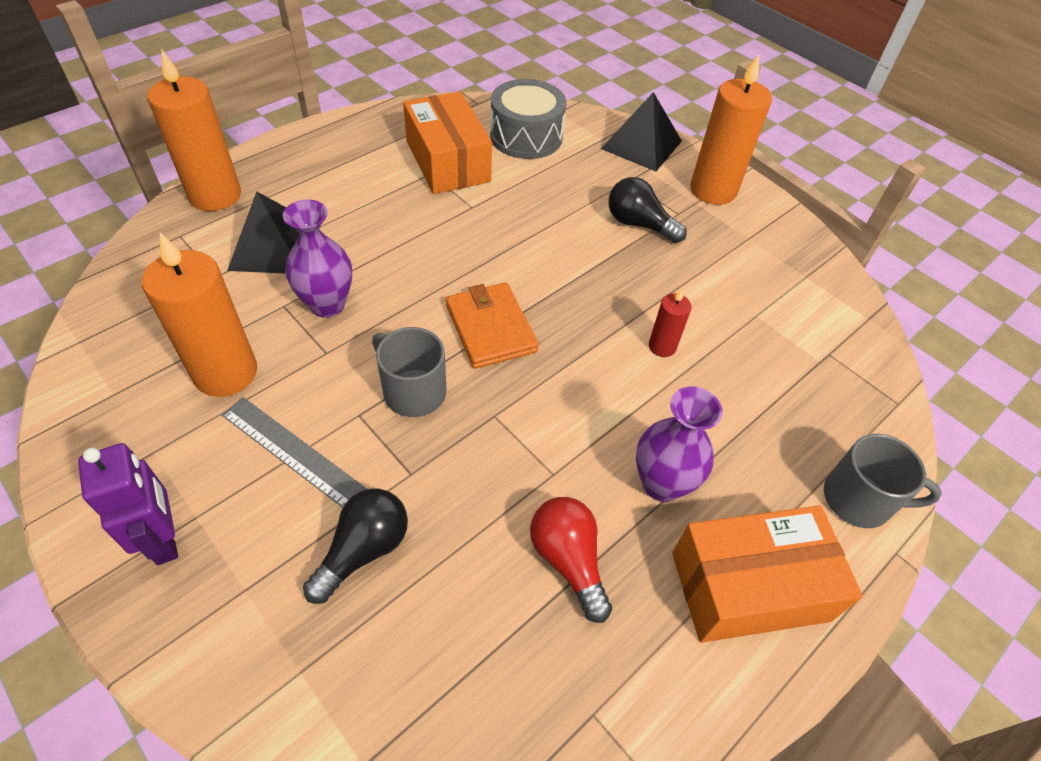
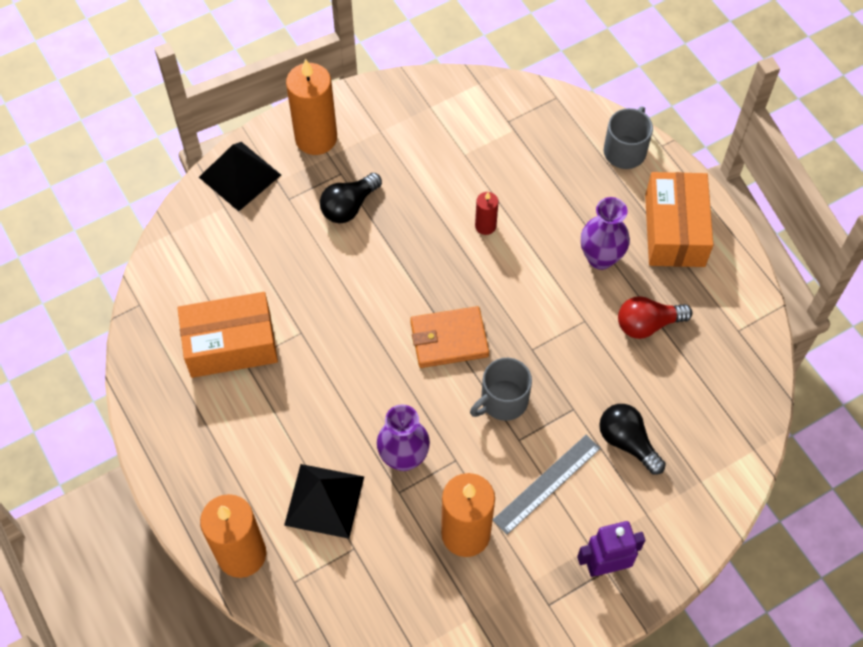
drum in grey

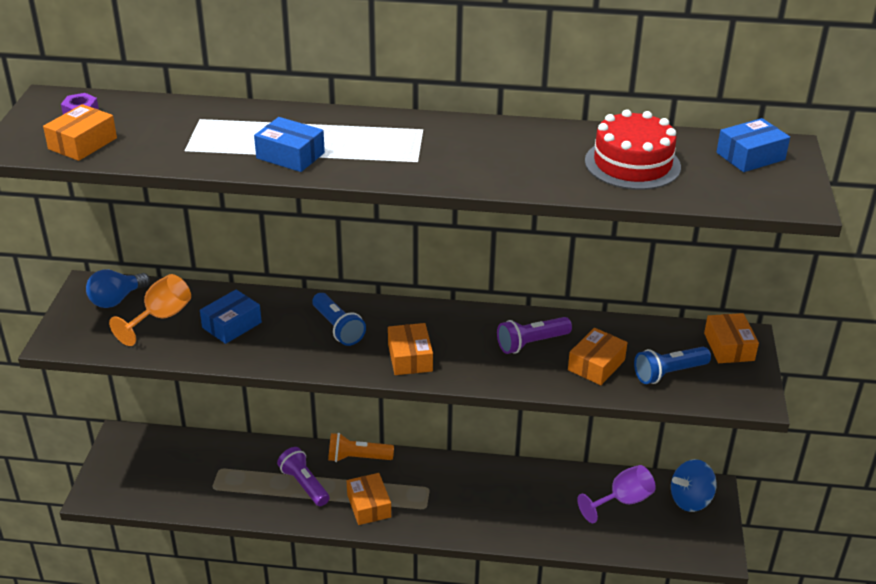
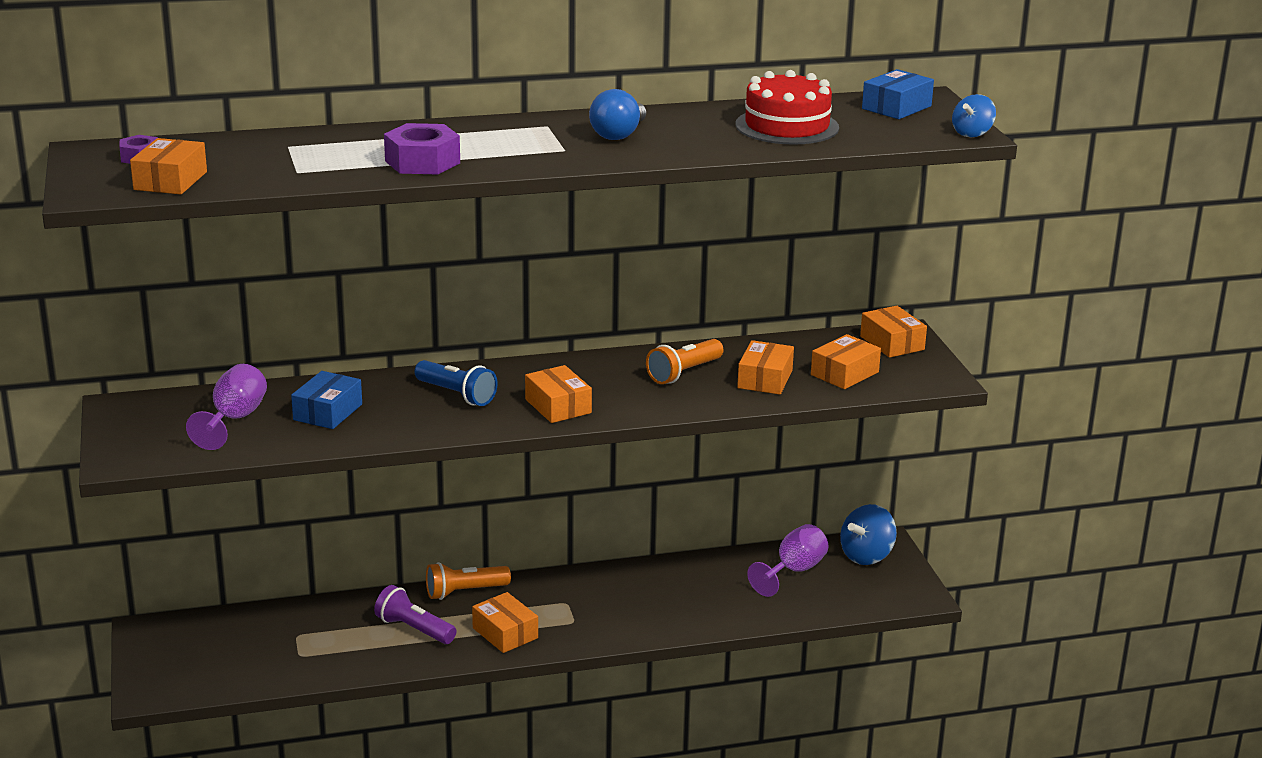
spinning top in blue (2nd from left)
light bulb in blue
nut in purple (2nd from left)
box in orange (5th from left)
goblet in purple (1st from left)
flashlight in orange (2nd from left)

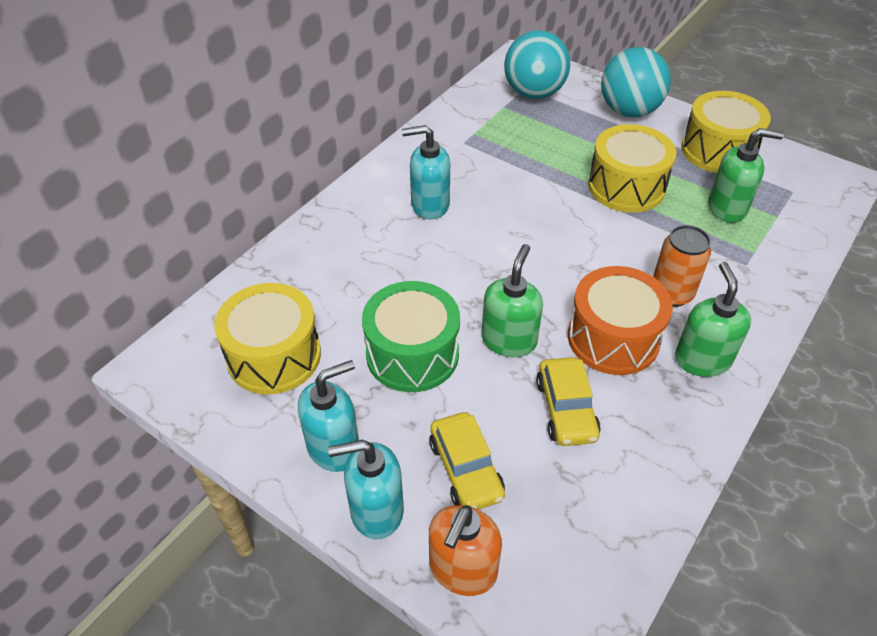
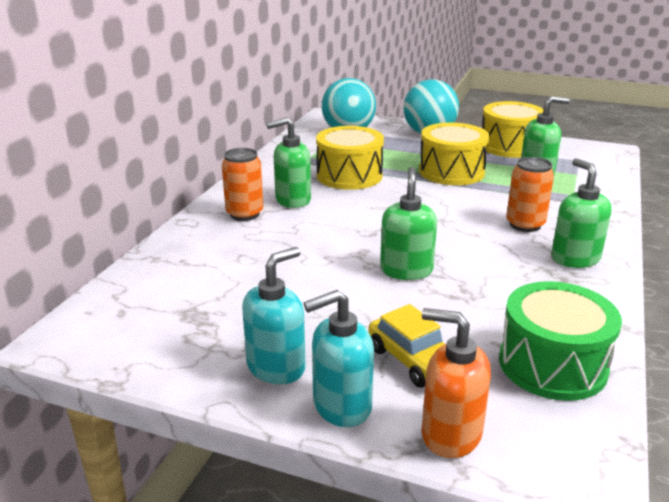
car in yellow (2nd from left in the first image)
drum in orange
can in orange (1st from left)
drum in yellow (1st from left)
drum in green
soap dispenser in green (1st from left)
soap dispenser in orange

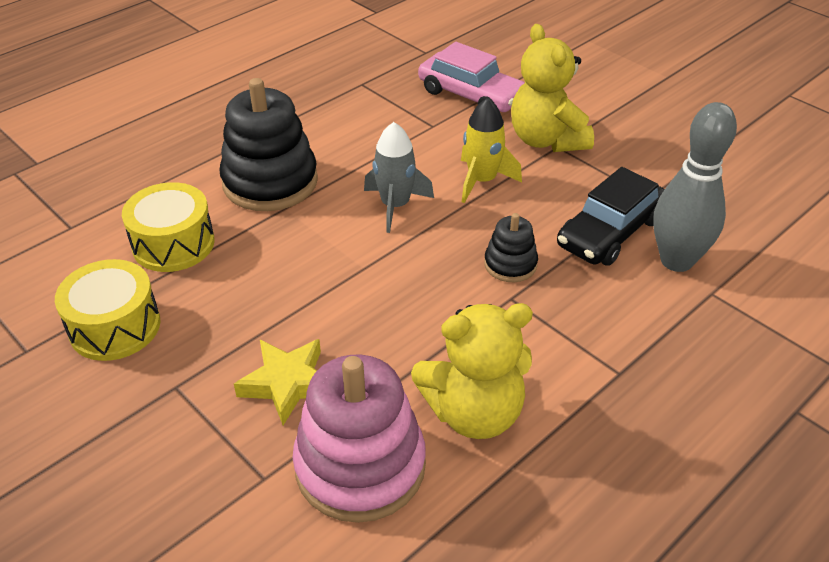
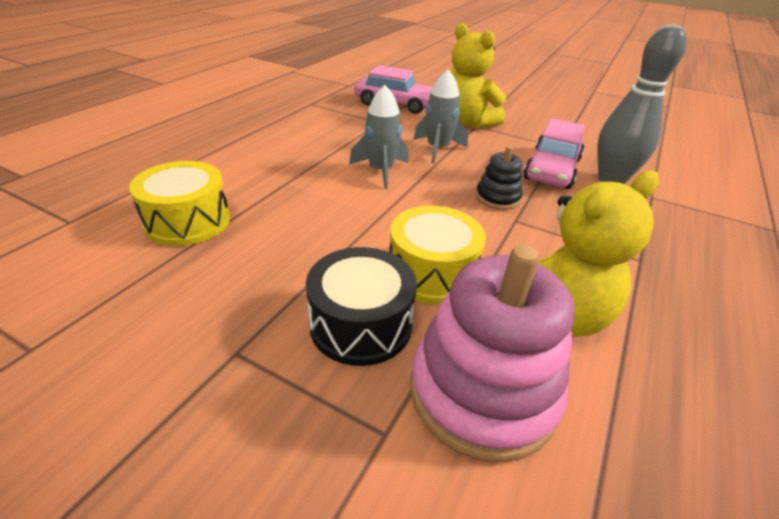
stacking toy in black (1st from left in the first image)
drum in yellow (2nd from left)
drum in black
rocket in grey (2nd from left)
car in pink (2nd from left)

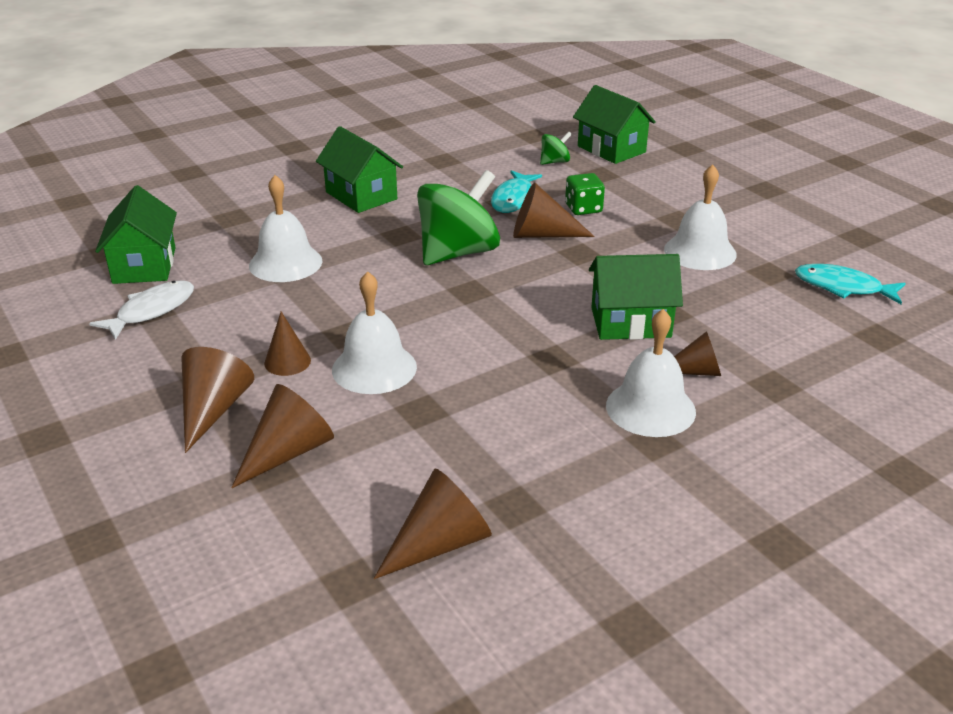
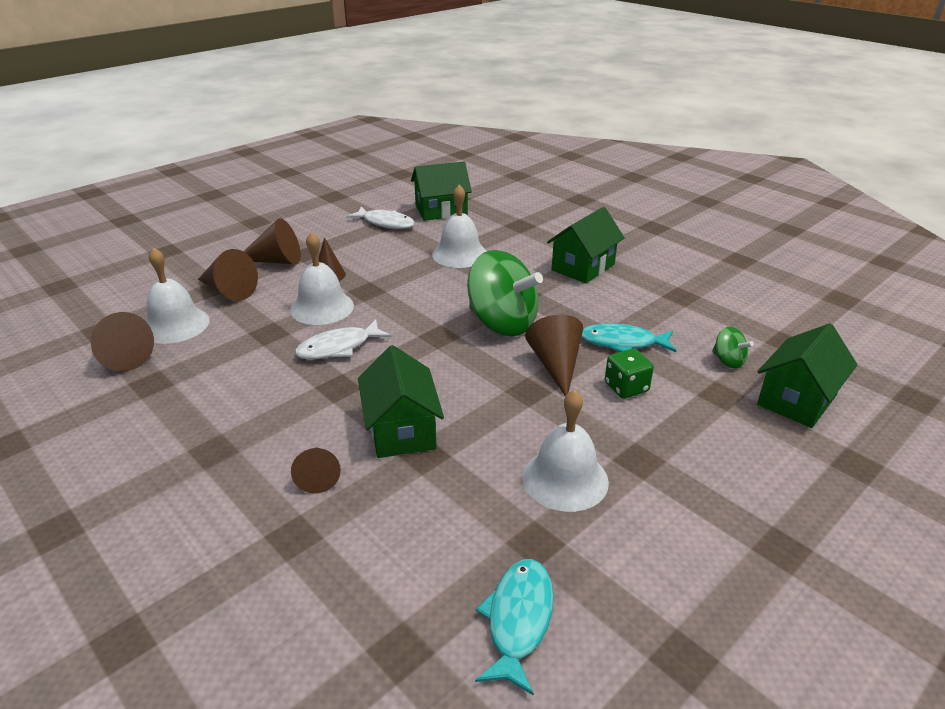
fish in white (1st from left)
bell in white (1st from left)

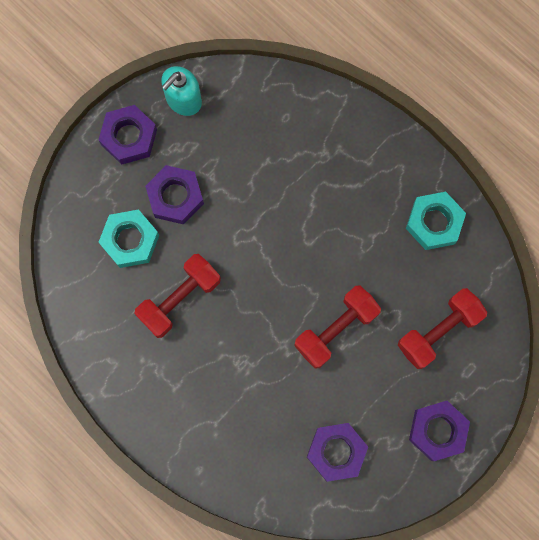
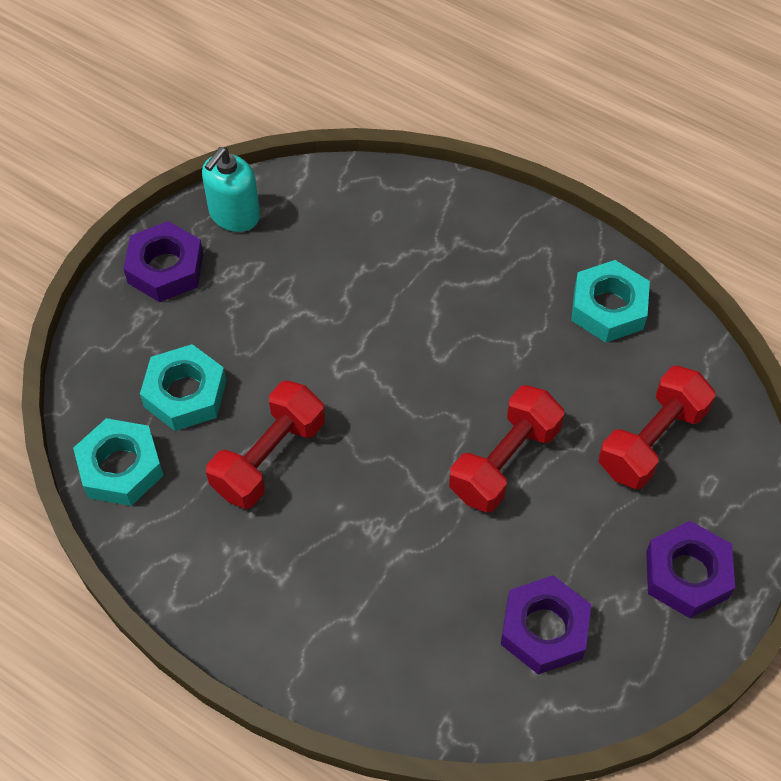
nut in purple (2nd from left in the first image)
nut in turquoise (1st from left)

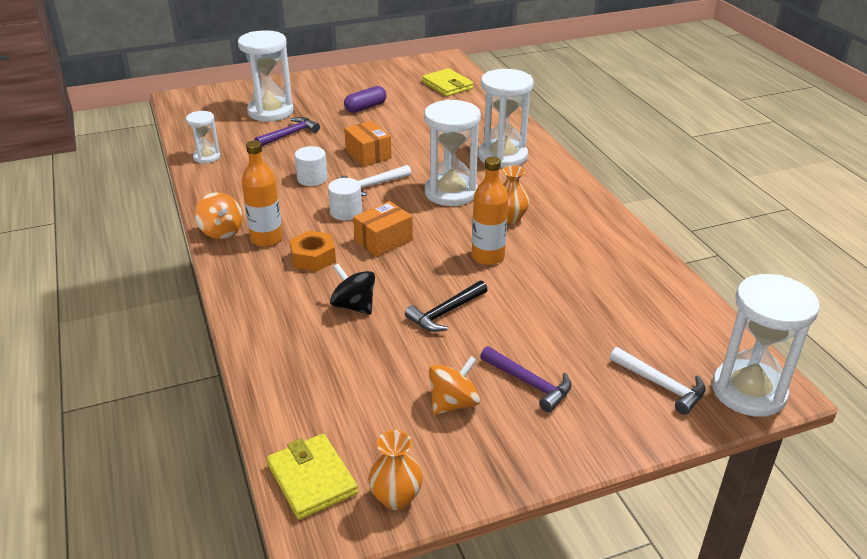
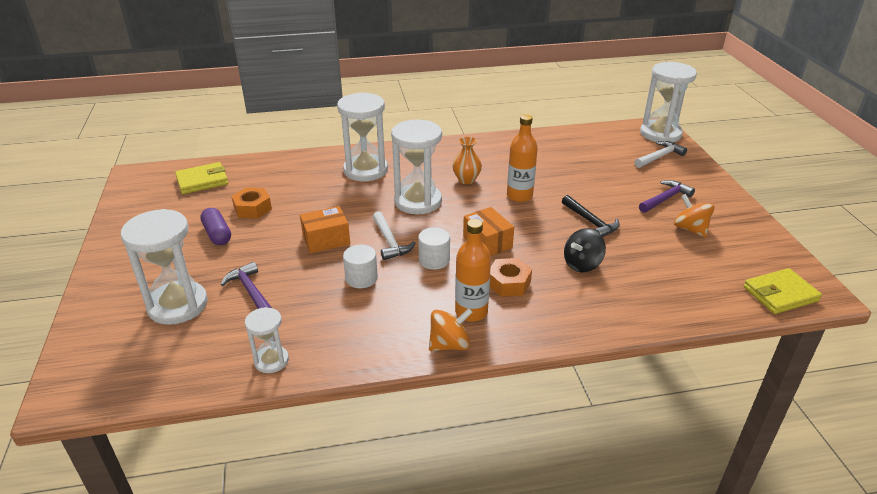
vase in orange (1st from left in the first image)
nut in orange (1st from left)

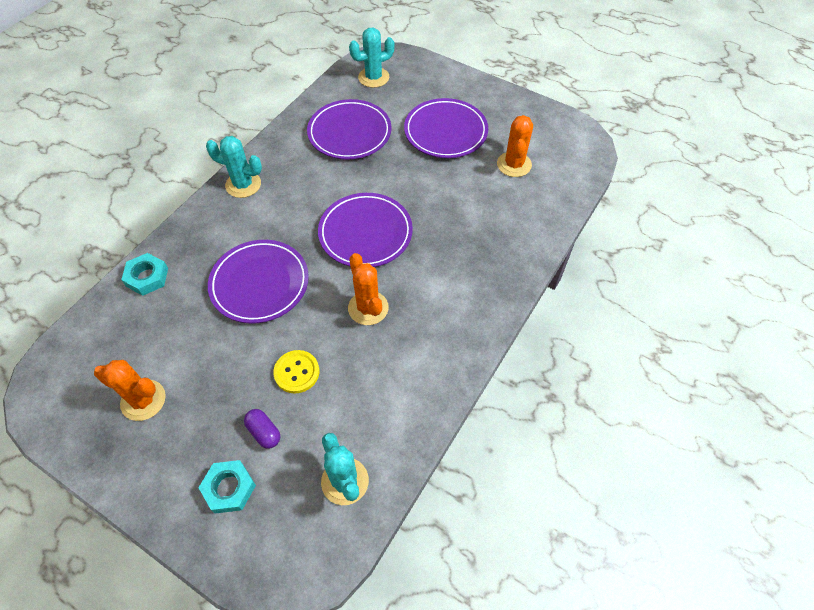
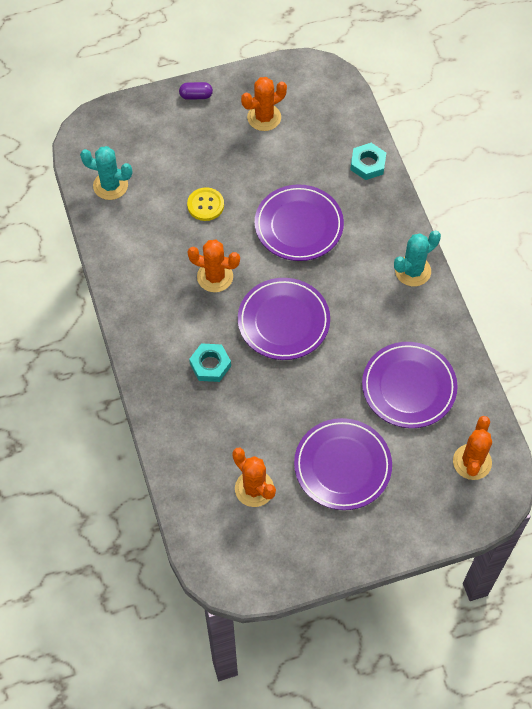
nut in turquoise (1st from left)
capsule in purple
cactus in orange (4th from left)

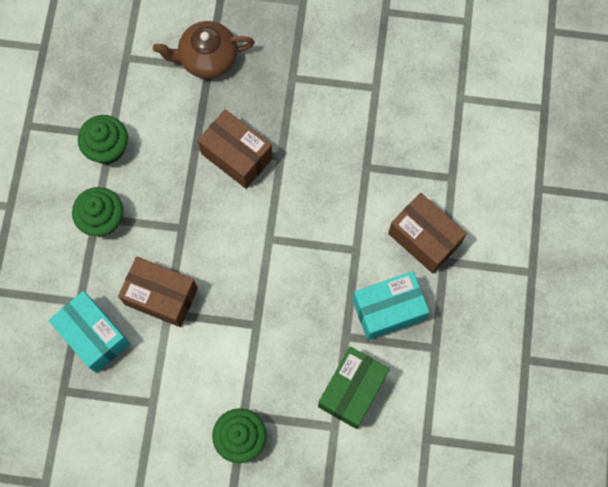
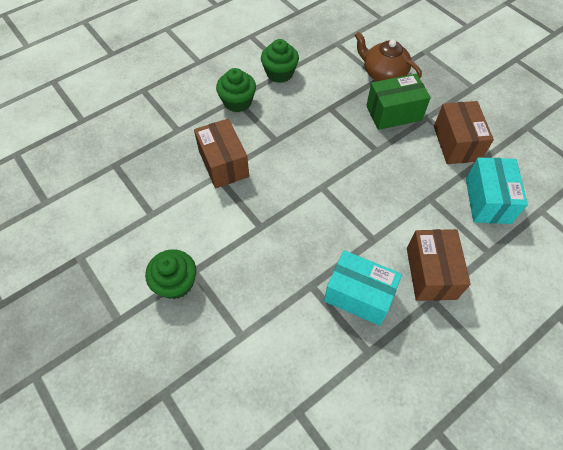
box in turquoise (2nd from left)
box in brown (3rd from left)
box in green

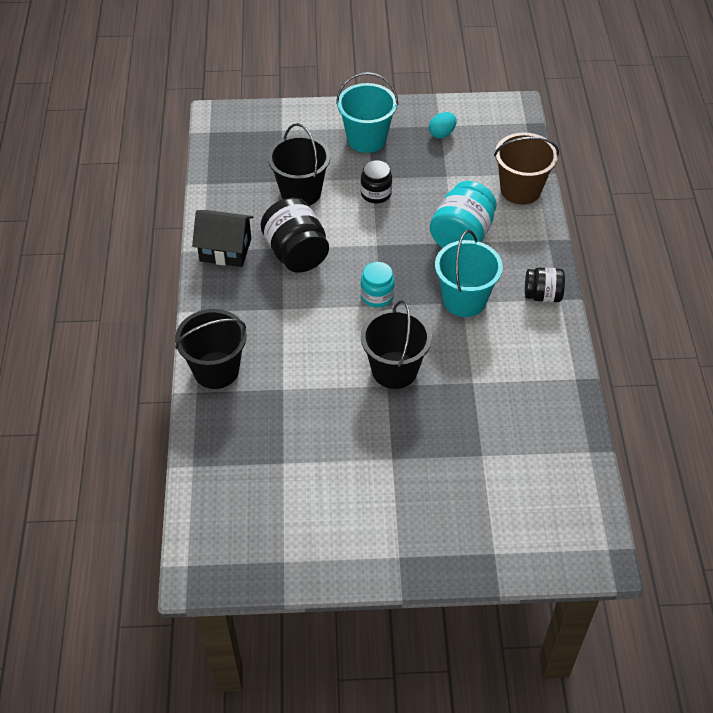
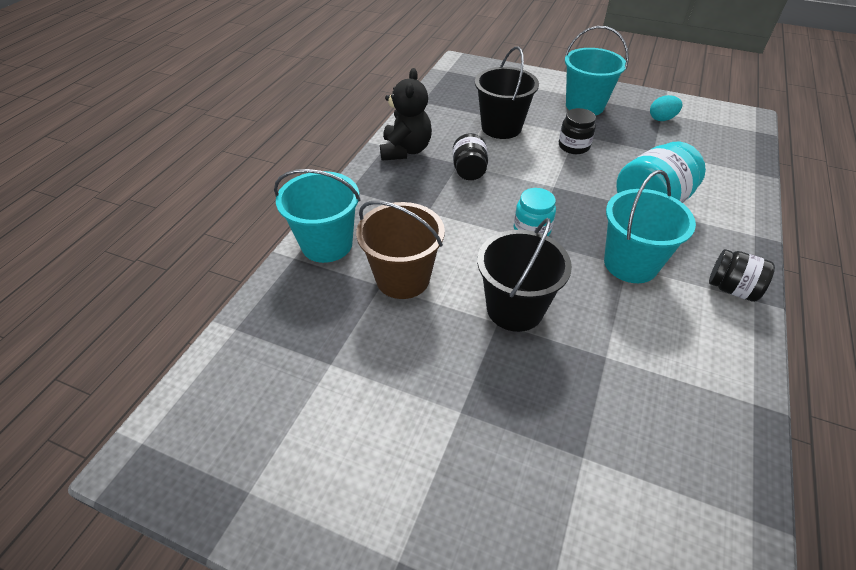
bucket in brown
teddy bear in black
bucket in turquoise (1st from left)
jar in black (1st from left)

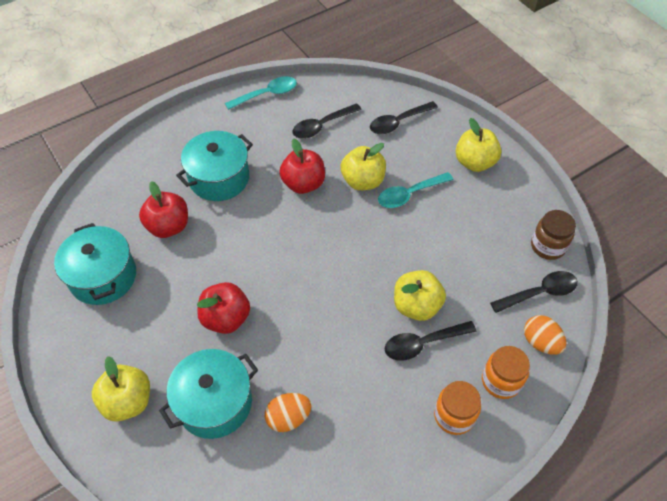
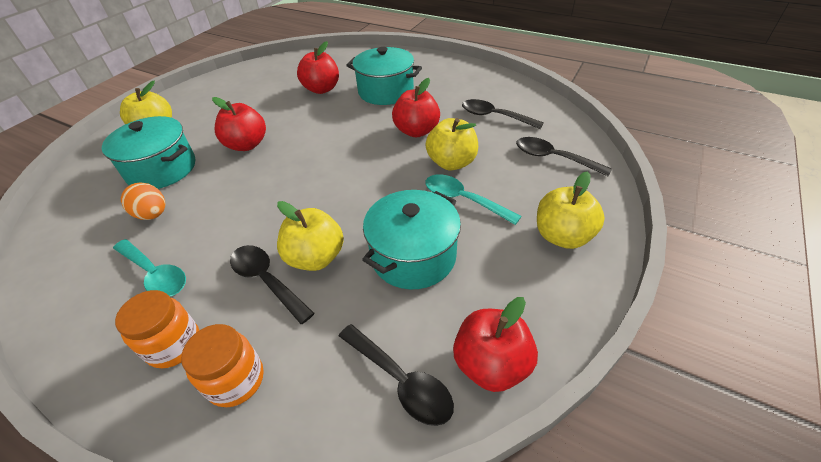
egg in orange (2nd from left in the first image)
pot in turquoise (3rd from left)
spoon in turquoise (1st from left)
apple in red (4th from left)

